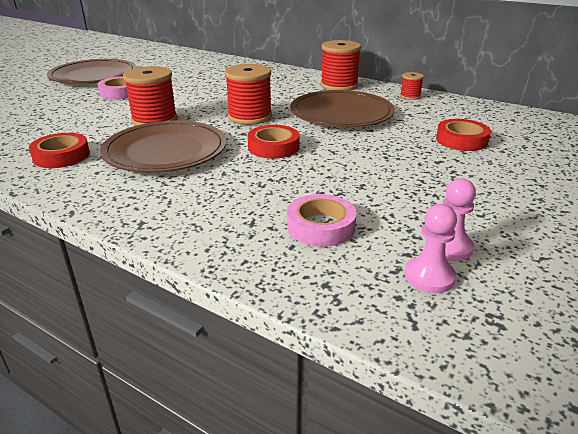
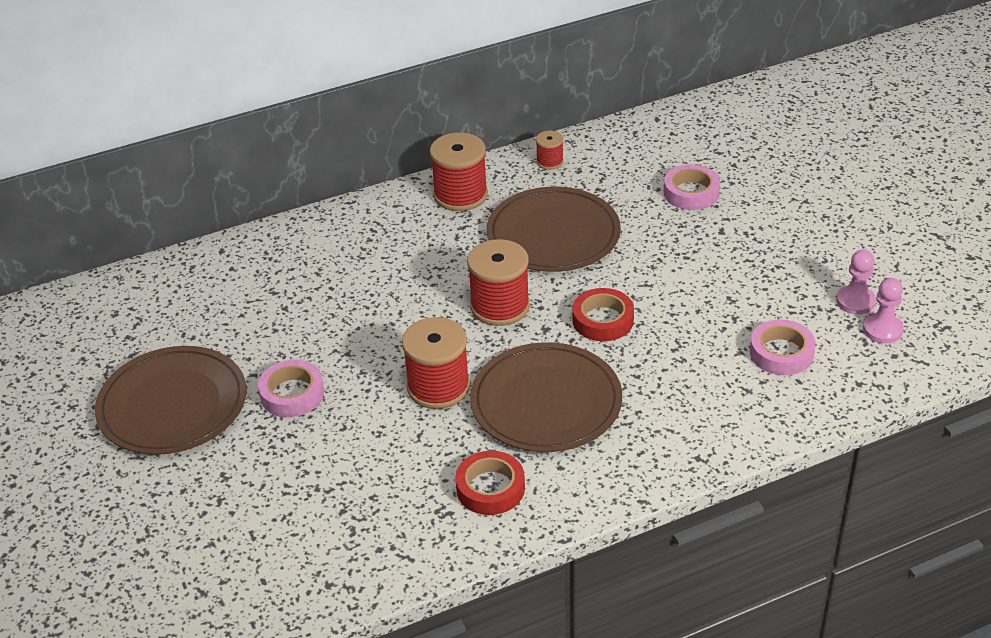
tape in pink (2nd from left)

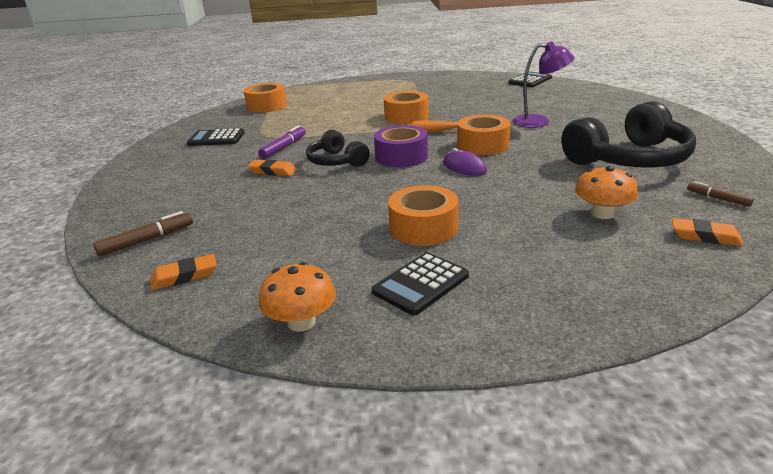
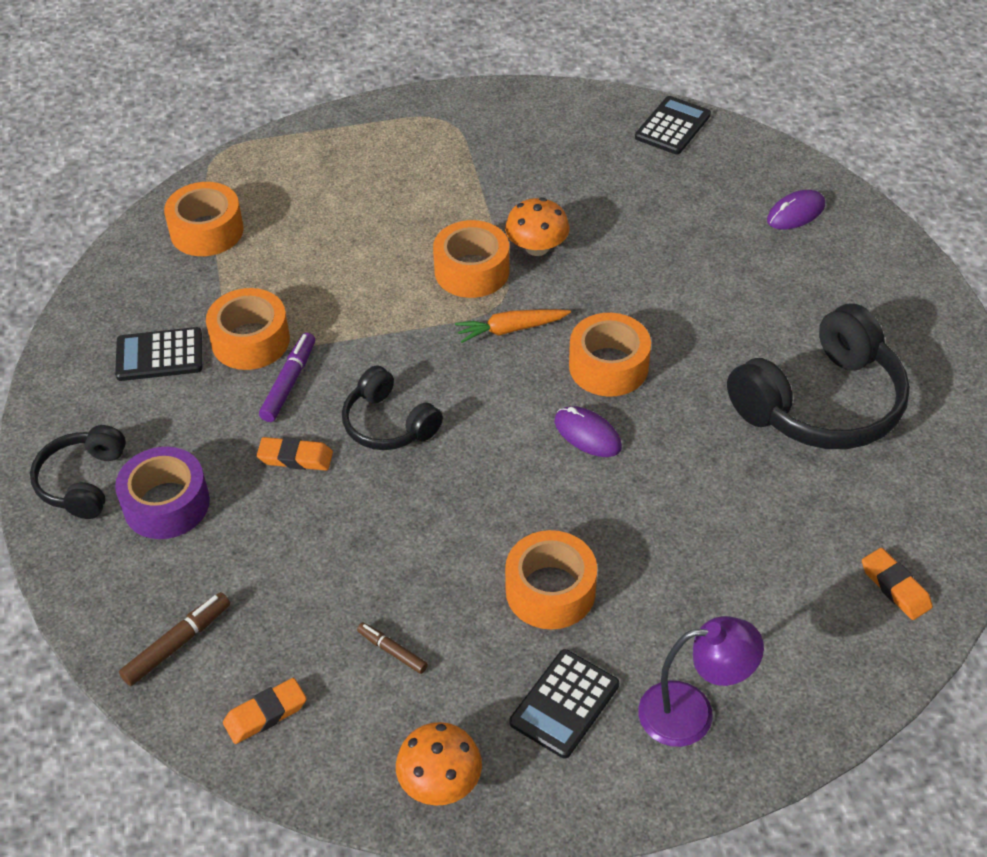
headphones in black (1st from left)
tape in orange (2nd from left)
mouse in purple (2nd from left)
tape in purple
lamp in purple
mushroom in orange (2nd from left)
marker in brown (2nd from left)
eraser in orange (3rd from left)

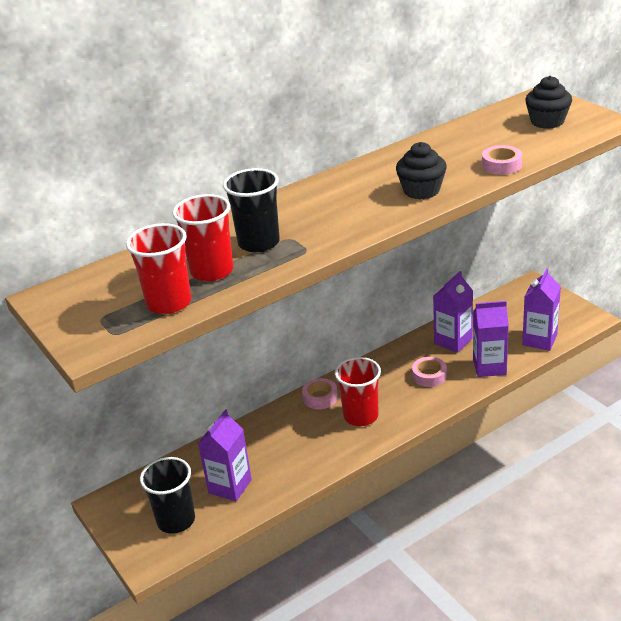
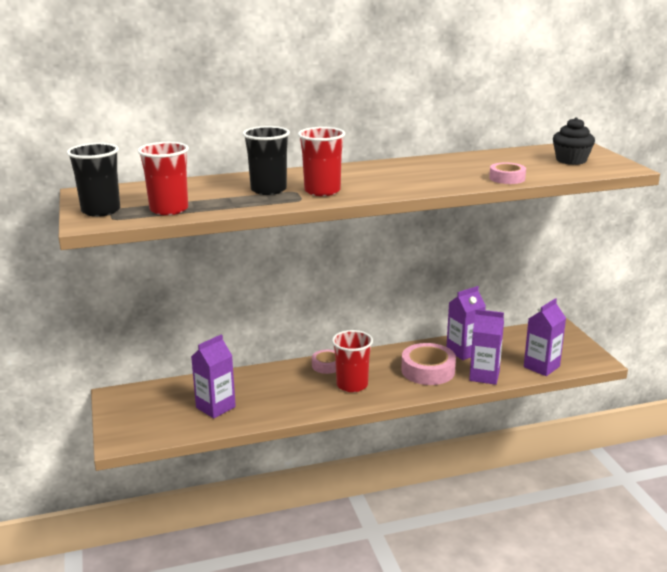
cupcake in black (1st from left in the first image)
cup in black (1st from left)
cup in red (2nd from left)
tape in pink (2nd from left)

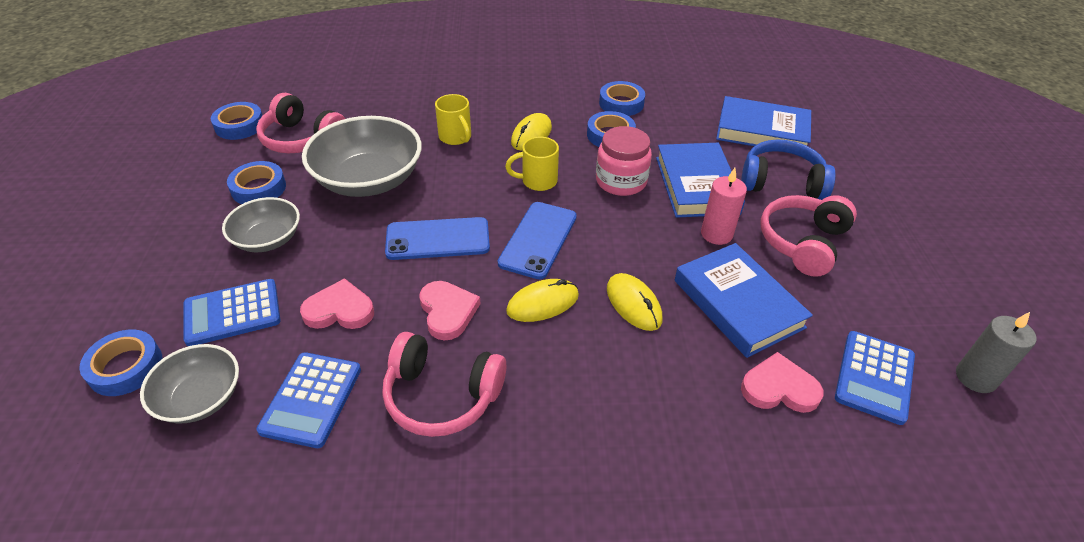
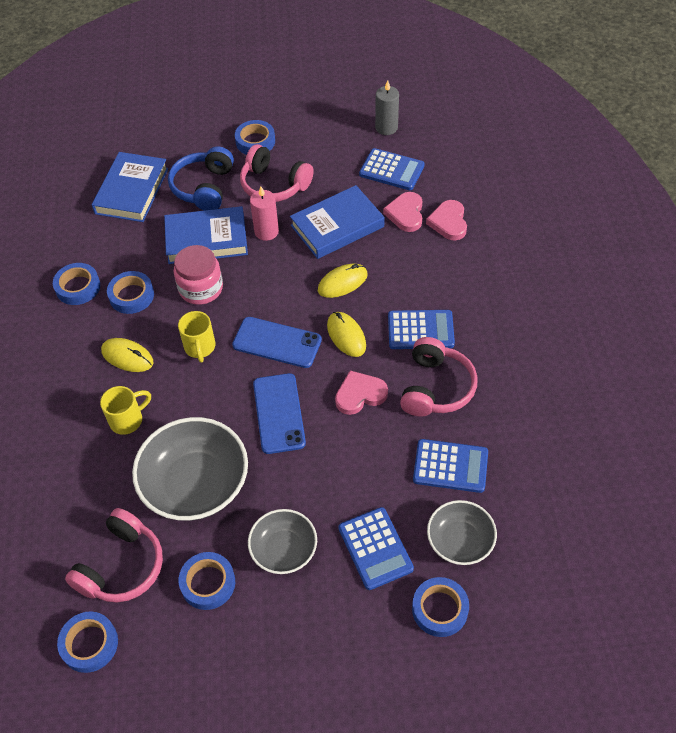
tape in blue (5th from left)
calculator in blue (3rd from left)
heart in pink (3rd from left)

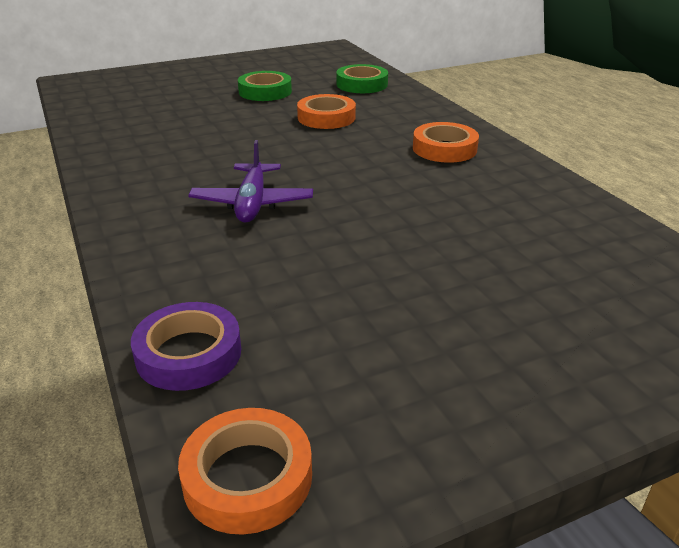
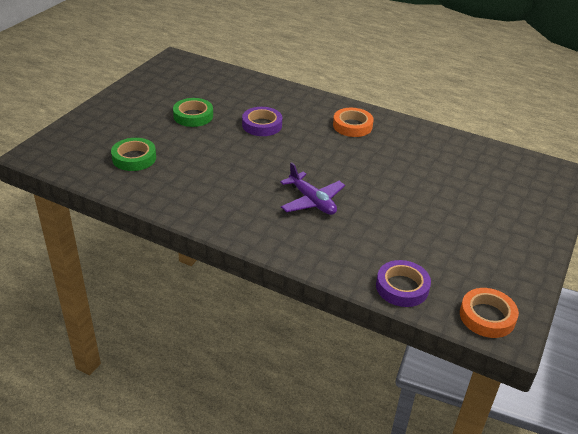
tape in green (1st from left)
tape in purple (1st from left)

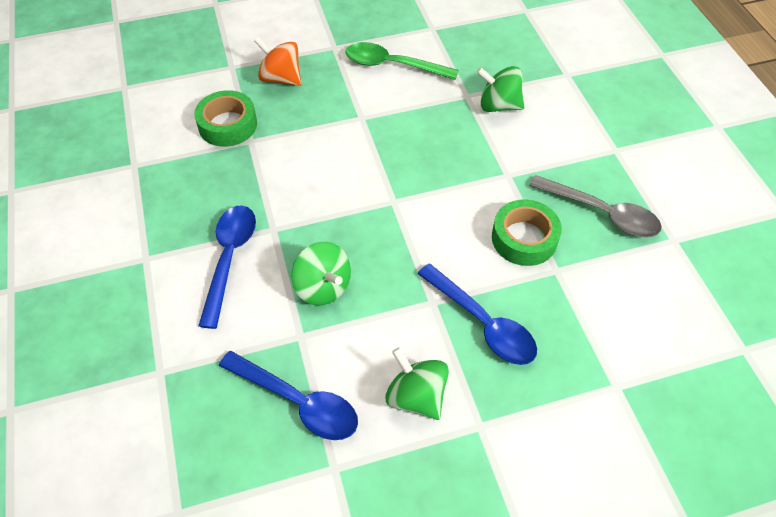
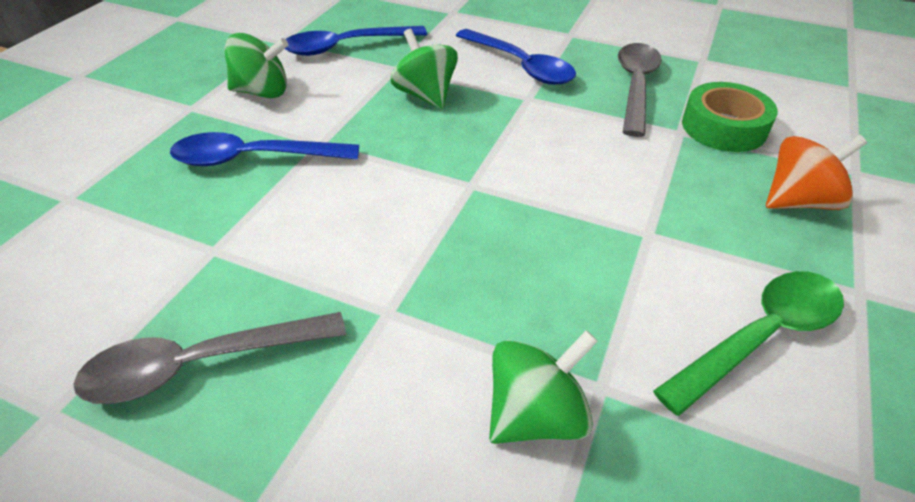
tape in green (2nd from left in the first image)
spoon in grey (2nd from left)
spinning top in green (2nd from left)

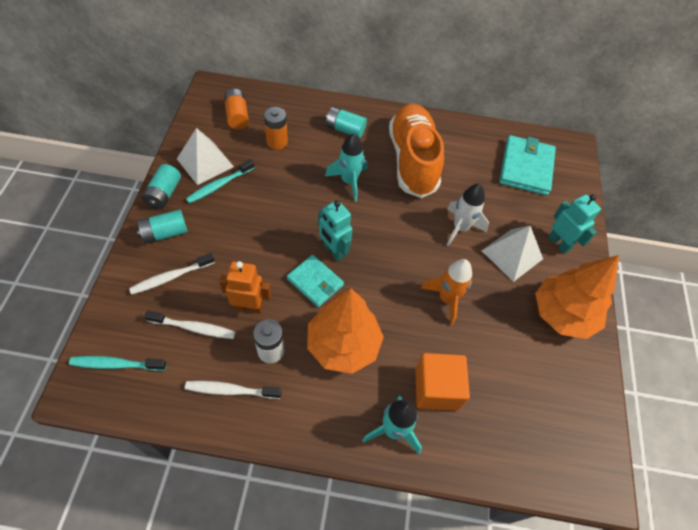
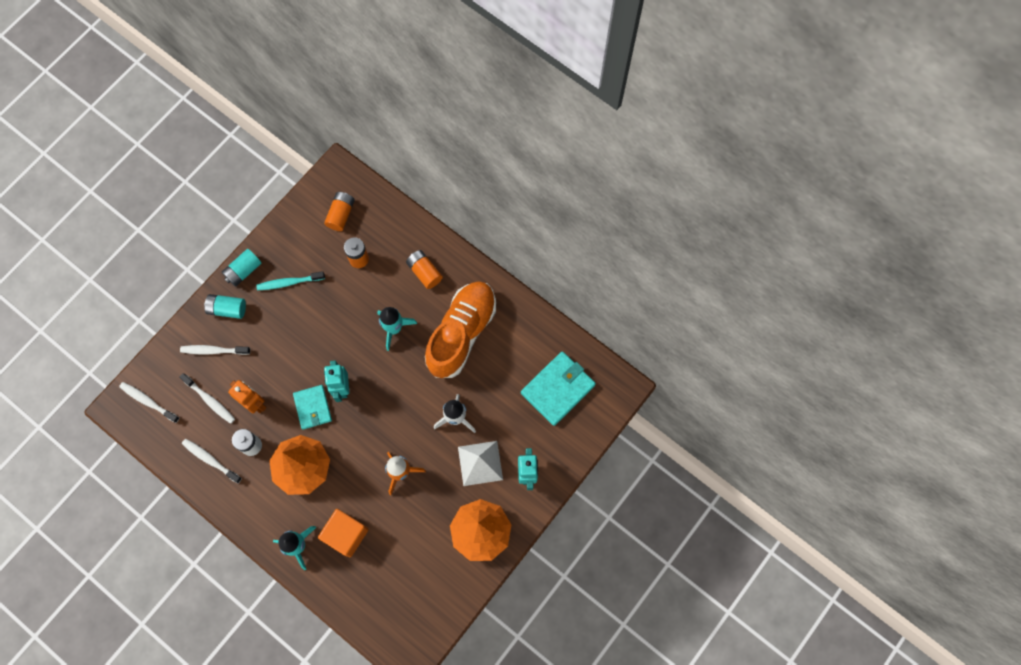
pyramid in white (1st from left in the first image)
toothbrush in white (1st from left)
battery in orange (3rd from left)

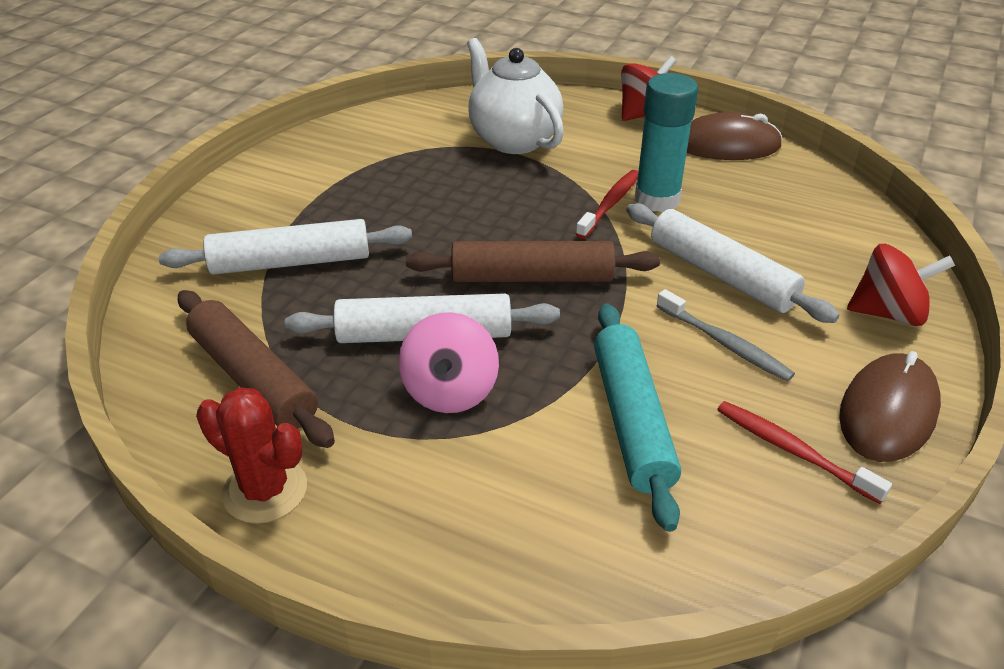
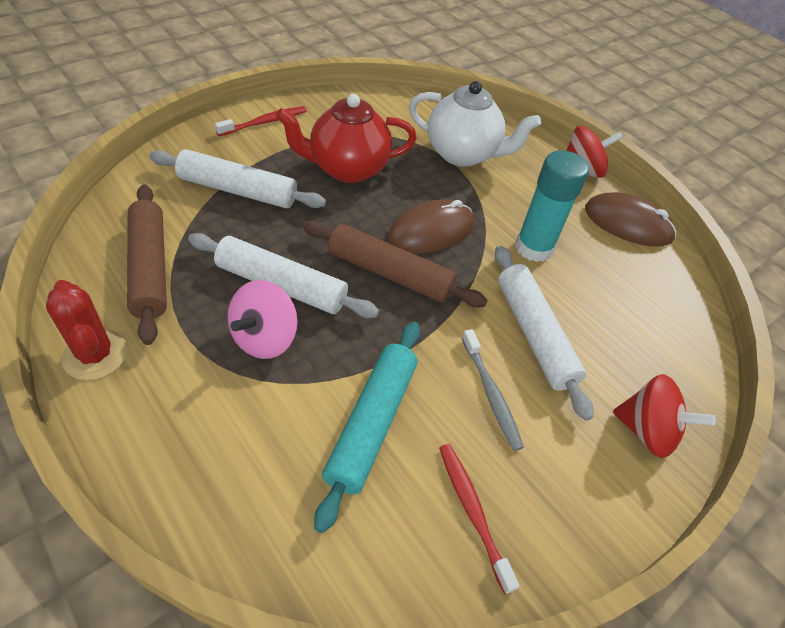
teapot in red
toothbrush in red (1st from left)
mouse in brown (1st from left)
teapot in white

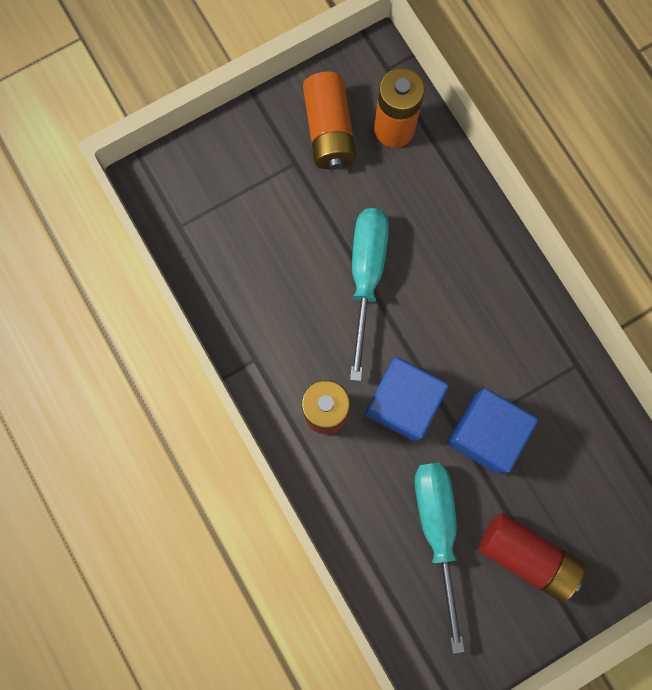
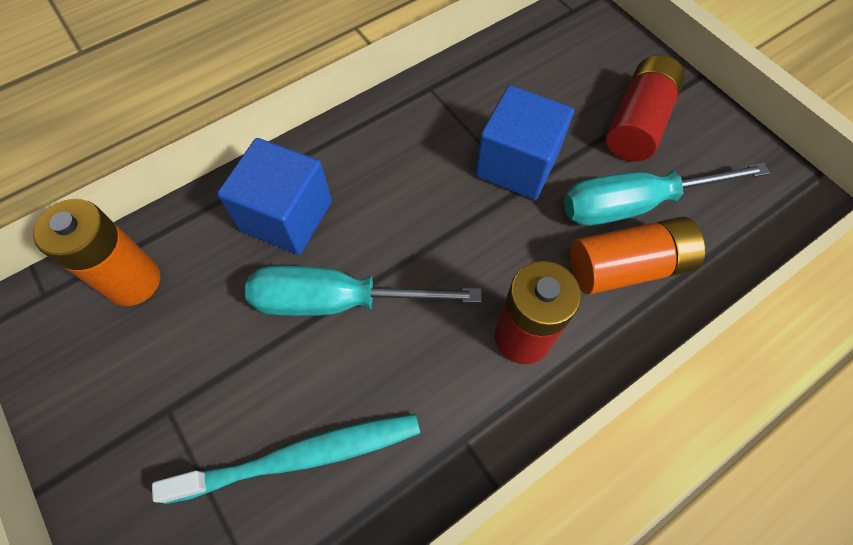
toothbrush in turquoise
battery in orange (2nd from left)
cube in blue (1st from left)

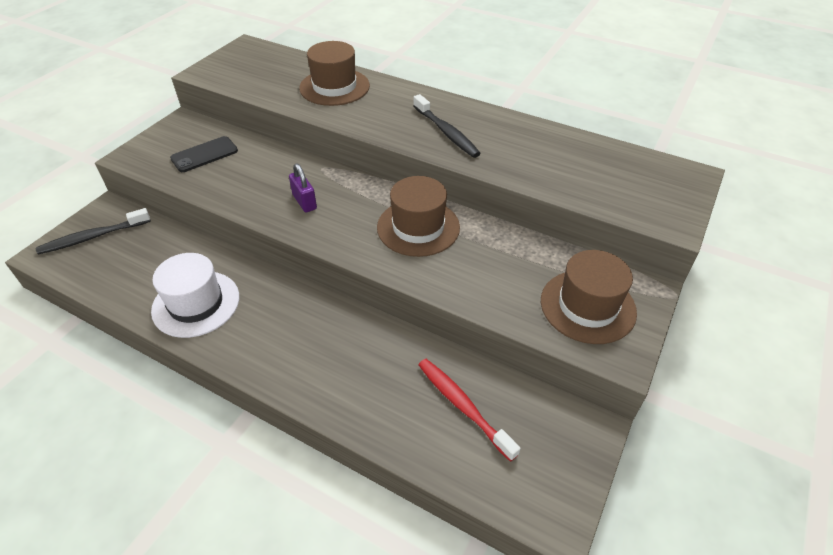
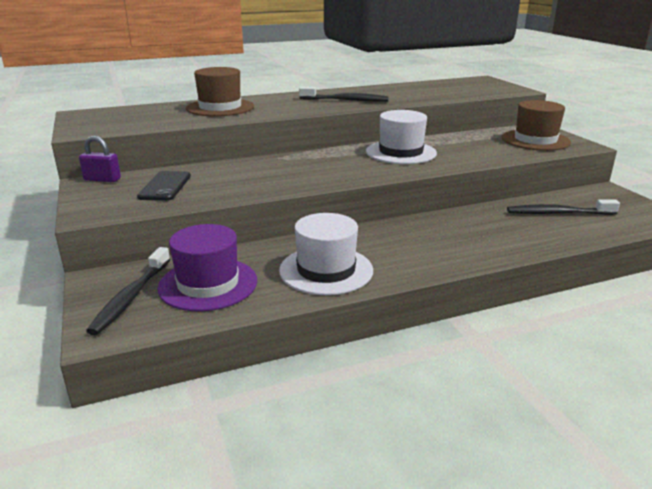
hat in purple
padlock in purple
hat in white (2nd from left)
toothbrush in black (3rd from left)

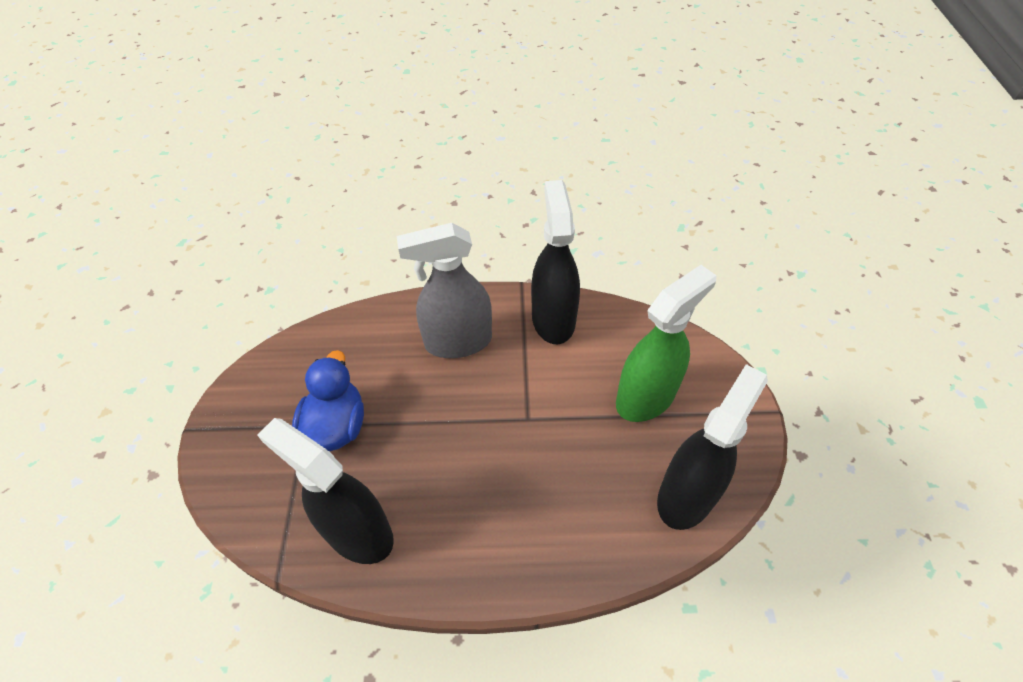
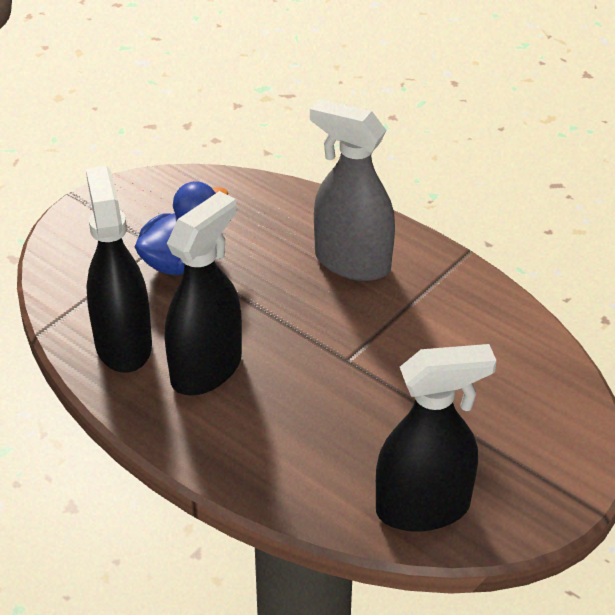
spray bottle in green
spray bottle in black (2nd from left)

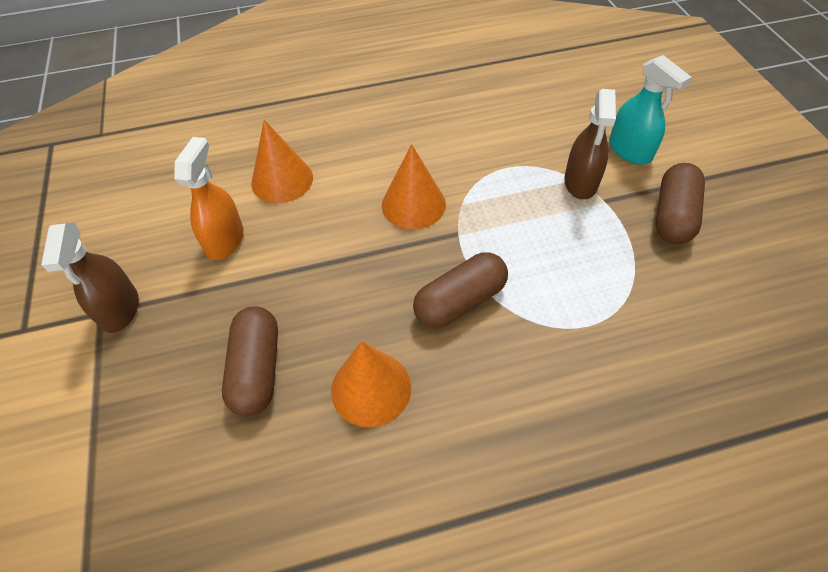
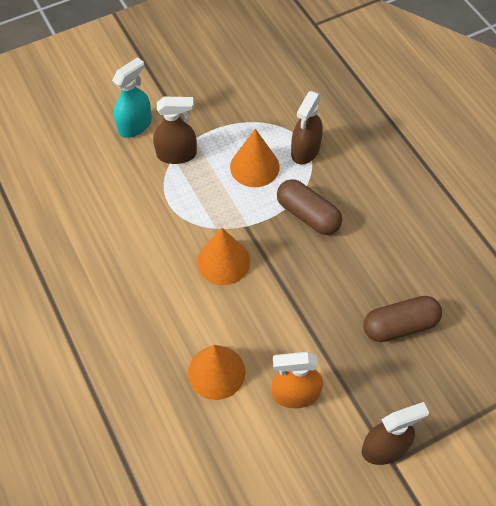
capsule in brown (3rd from left in the first image)
spray bottle in brown (2nd from left)
cone in orange (3rd from left)

